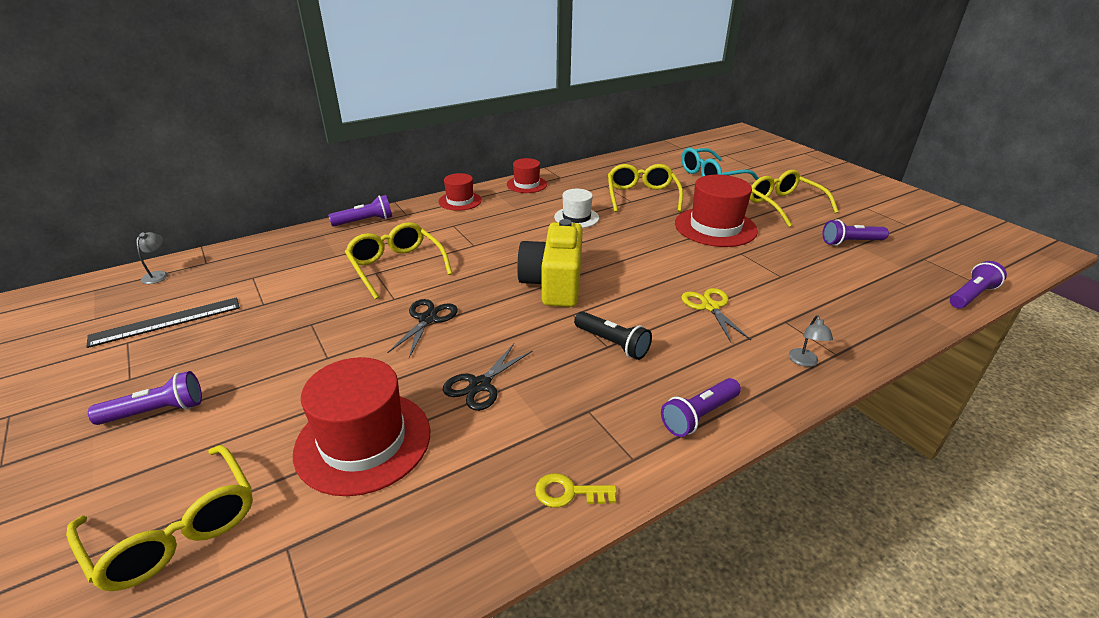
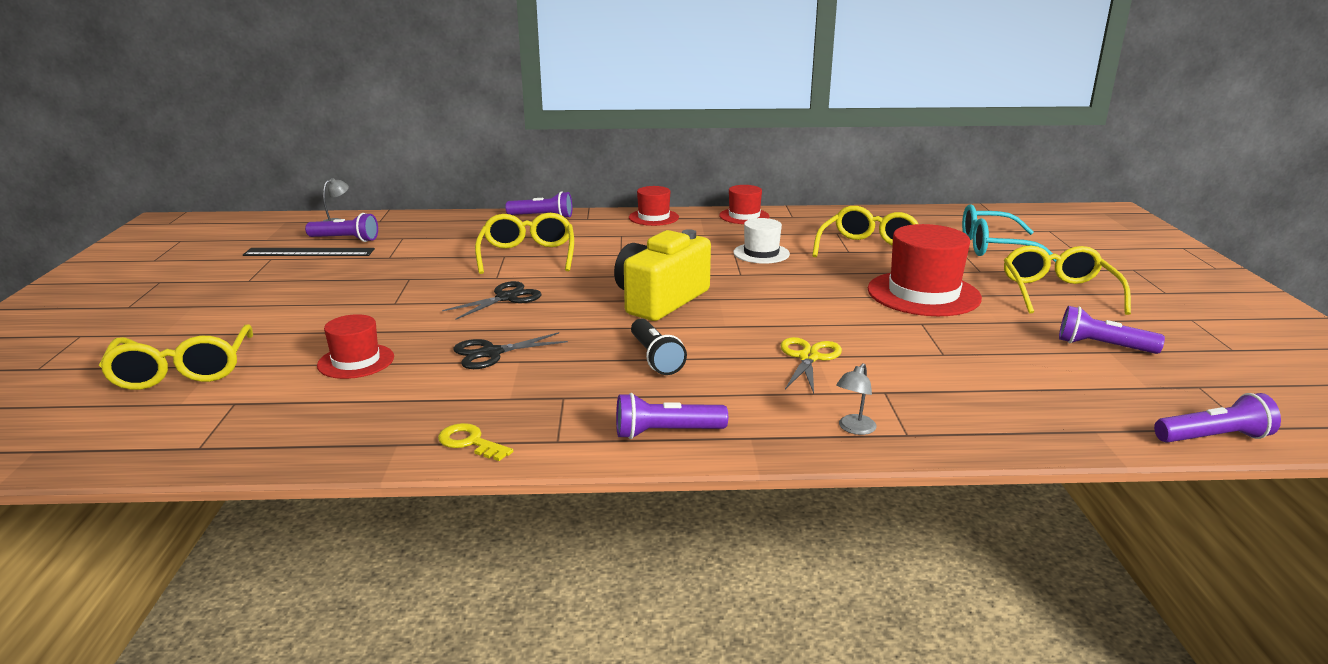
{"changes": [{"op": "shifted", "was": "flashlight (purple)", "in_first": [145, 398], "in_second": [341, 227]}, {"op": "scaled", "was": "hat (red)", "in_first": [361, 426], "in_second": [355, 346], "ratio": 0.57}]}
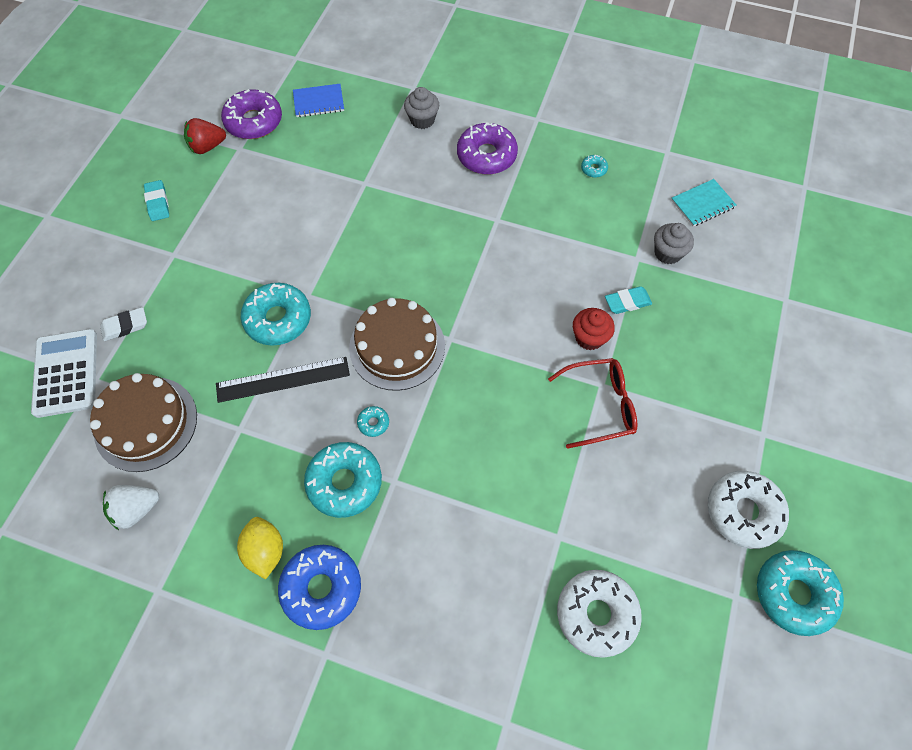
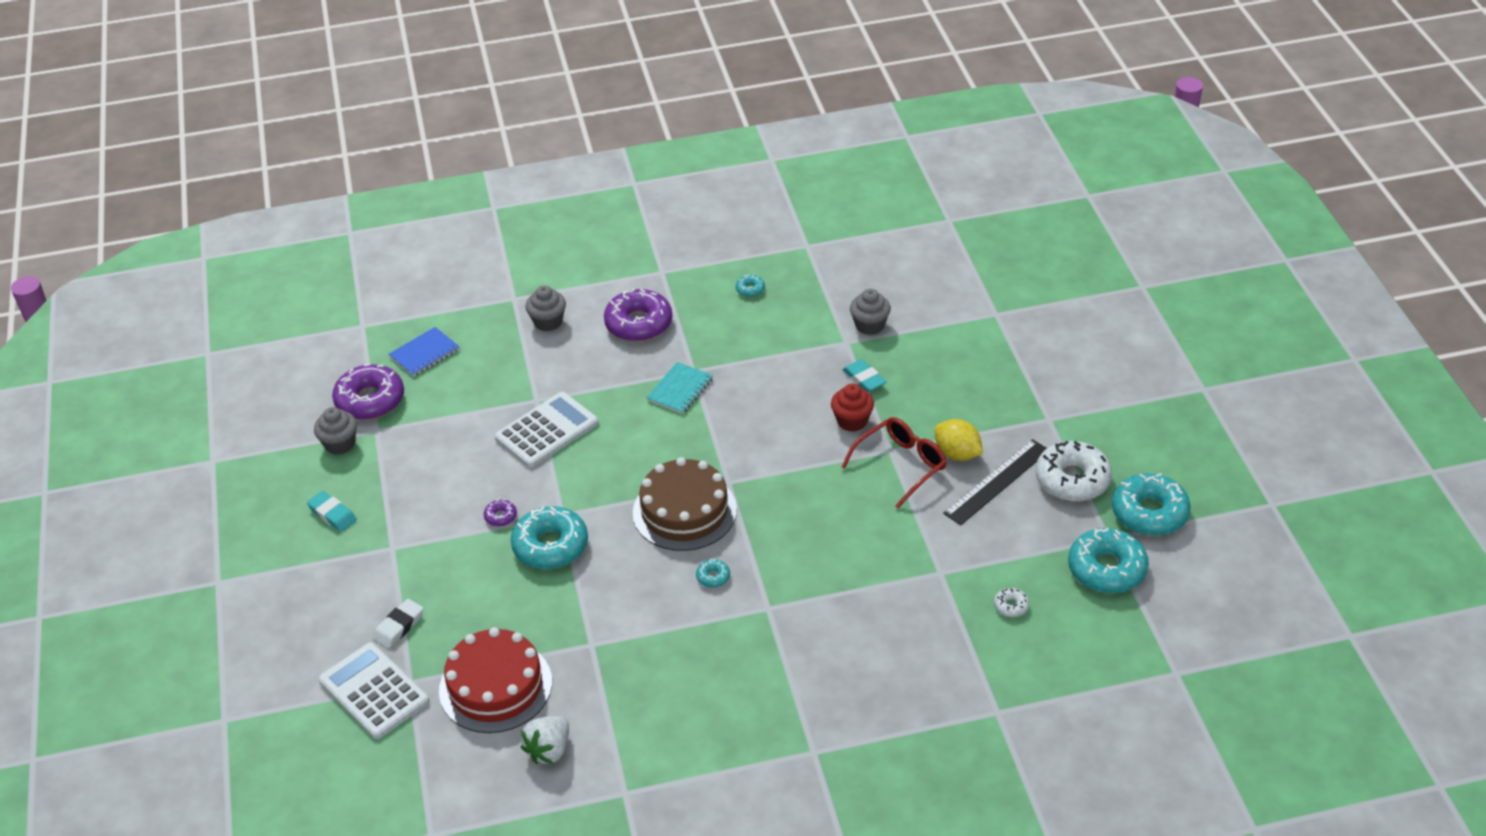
{"changes": [{"op": "repainted", "was": "cake (brown)", "now": "cake (red)", "in_first": [143, 422], "in_second": [495, 680]}, {"op": "swapped", "was": "strawberry (red)", "now": "cupcake (grey)", "in_first": [205, 136], "in_second": [335, 431]}, {"op": "shifted", "was": "ruler (black)", "in_first": [283, 380], "in_second": [995, 482]}, {"op": "shifted", "was": "lemon (yellow)", "in_first": [260, 548], "in_second": [958, 440]}, {"op": "gone", "was": "donut (blue)", "in_first": [319, 587]}, {"op": "shifted", "was": "donut (turquoise)", "in_first": [343, 480], "in_second": [1108, 560]}, {"op": "scaled", "was": "donut (white)", "in_first": [599, 614], "in_second": [1011, 602], "ratio": 0.44}, {"op": "rotated", "was": "eraser (turquoise)", "in_first": [628, 300], "in_second": [864, 375], "clockwise": -75}, {"op": "shifted", "was": "notebook (turquoise)", "in_first": [703, 202], "in_second": [679, 388]}, {"op": "new", "now": "donut (purple)", "in_second": [500, 512]}, {"op": "new", "now": "calculator (white)", "in_second": [546, 430]}]}
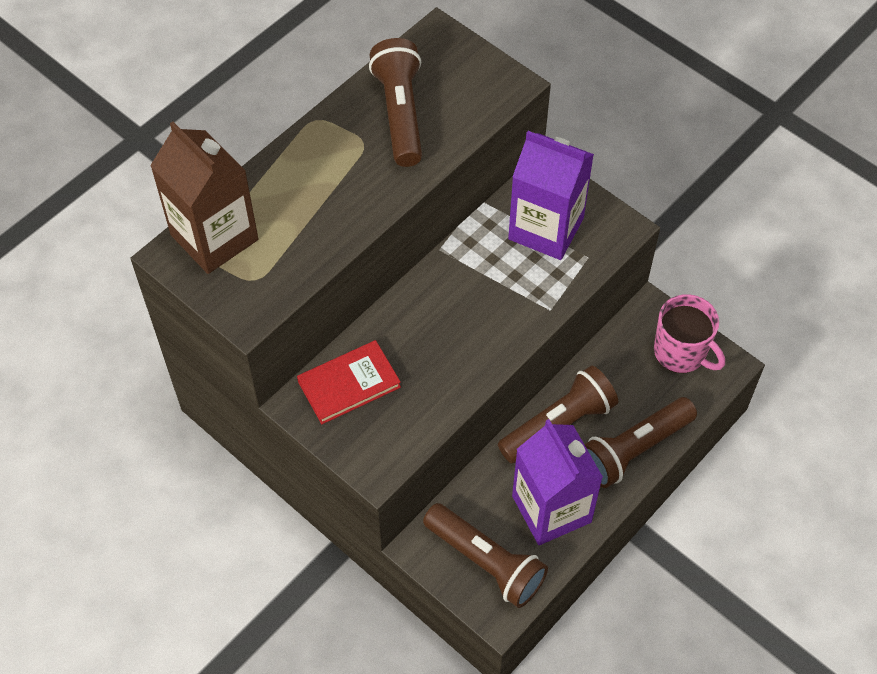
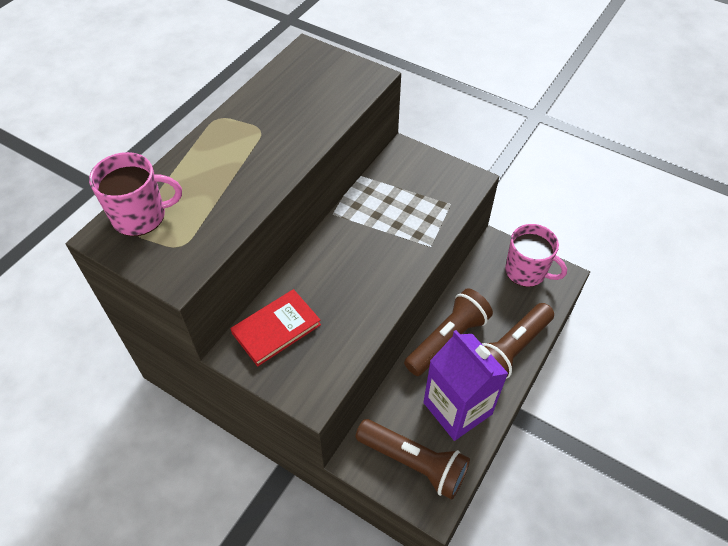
{"changes": [{"op": "swapped", "was": "carton (brown)", "now": "mug (pink)", "in_first": [204, 198], "in_second": [135, 194]}, {"op": "gone", "was": "flashlight (brown)", "in_first": [395, 102]}, {"op": "gone", "was": "carton (purple)", "in_first": [551, 195]}]}
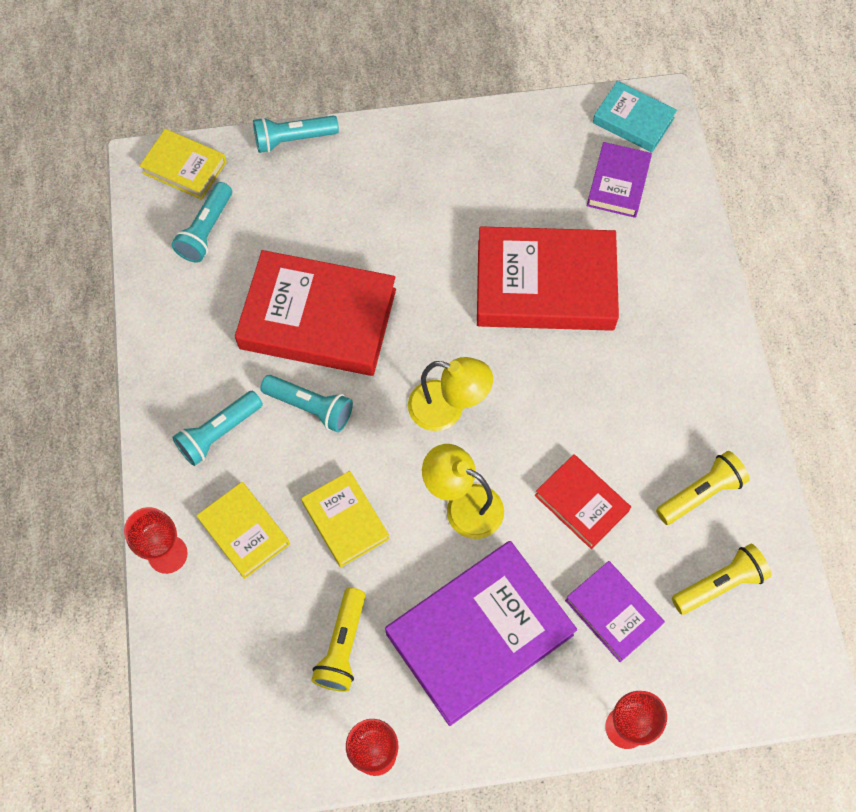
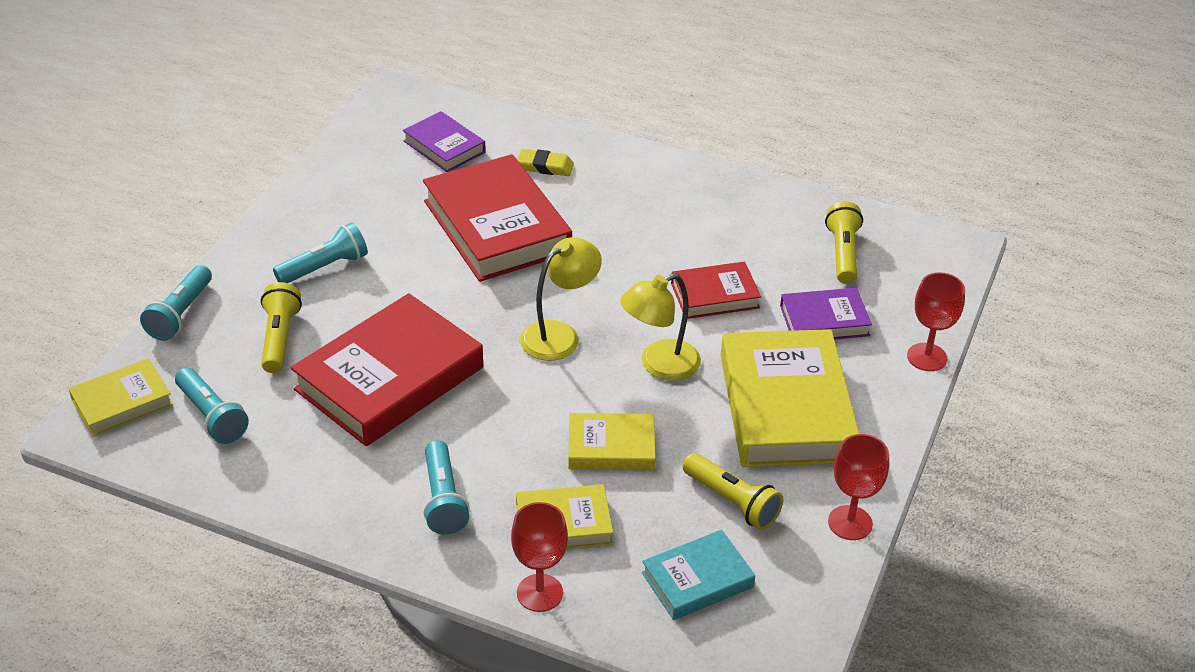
{"changes": [{"op": "shifted", "was": "flashlight (turquoise)", "in_first": [306, 403], "in_second": [320, 252]}, {"op": "repainted", "was": "book (purple)", "now": "book (yellow)", "in_first": [481, 633], "in_second": [790, 398]}, {"op": "rotated", "was": "book (red)", "in_first": [548, 278], "in_second": [497, 218], "clockwise": -60}, {"op": "shifted", "was": "book (turquoise)", "in_first": [635, 116], "in_second": [698, 575]}, {"op": "shifted", "was": "flashlight (yellow)", "in_first": [703, 488], "in_second": [281, 327]}, {"op": "new", "now": "eraser (yellow)", "in_second": [545, 162]}]}
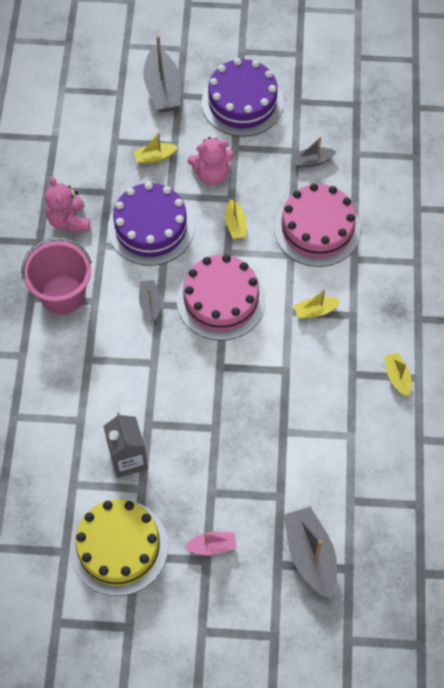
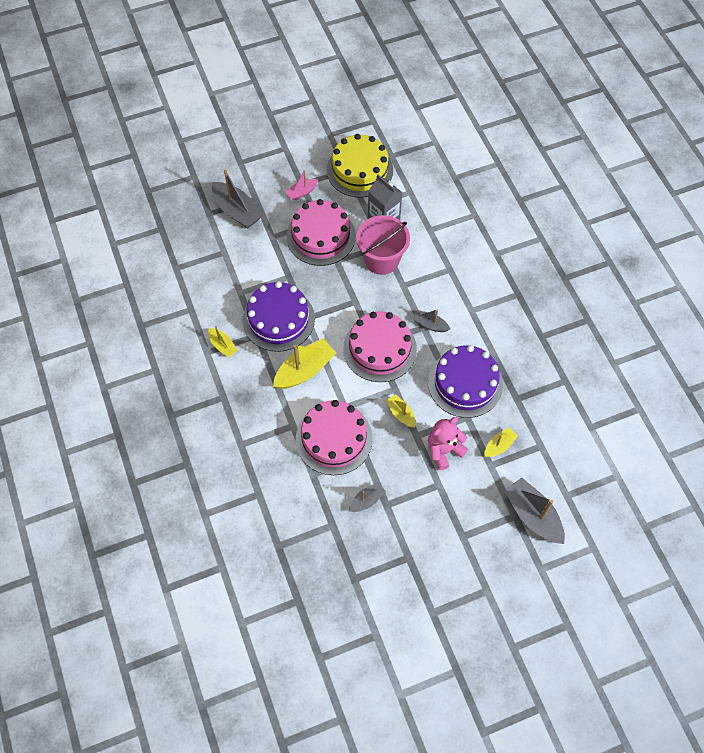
{"changes": [{"op": "shifted", "was": "bucket (pink)", "in_first": [56, 276], "in_second": [383, 245]}, {"op": "gone", "was": "teddy bear (pink)", "in_first": [67, 204]}, {"op": "rotated", "was": "boat (grey)", "in_first": [150, 301], "in_second": [431, 320], "clockwise": 150}, {"op": "shifted", "was": "cake (purple)", "in_first": [242, 97], "in_second": [278, 316]}, {"op": "scaled", "was": "boat (yellow)", "in_first": [317, 304], "in_second": [304, 363], "ratio": 1.81}, {"op": "new", "now": "cake (pink)", "in_second": [321, 232]}]}
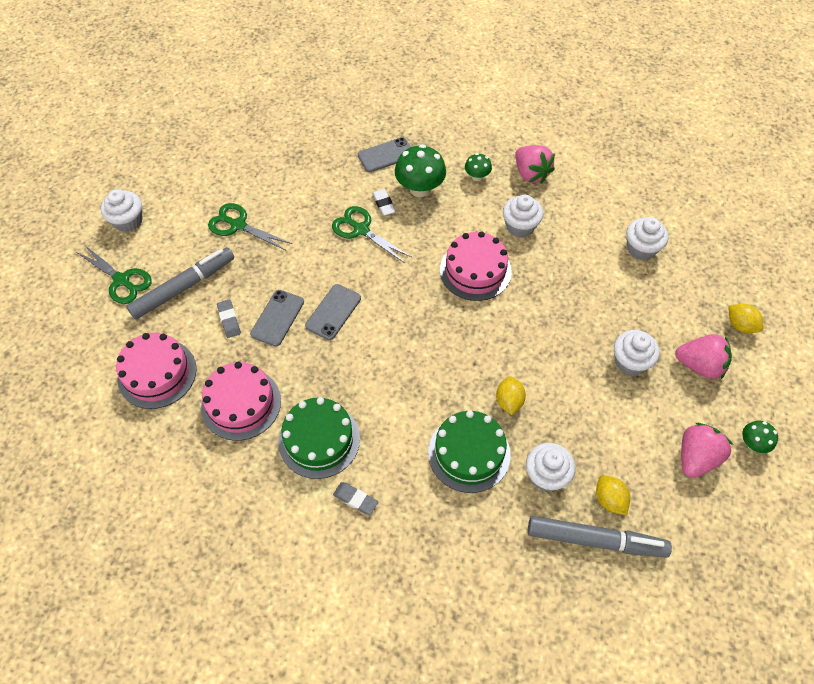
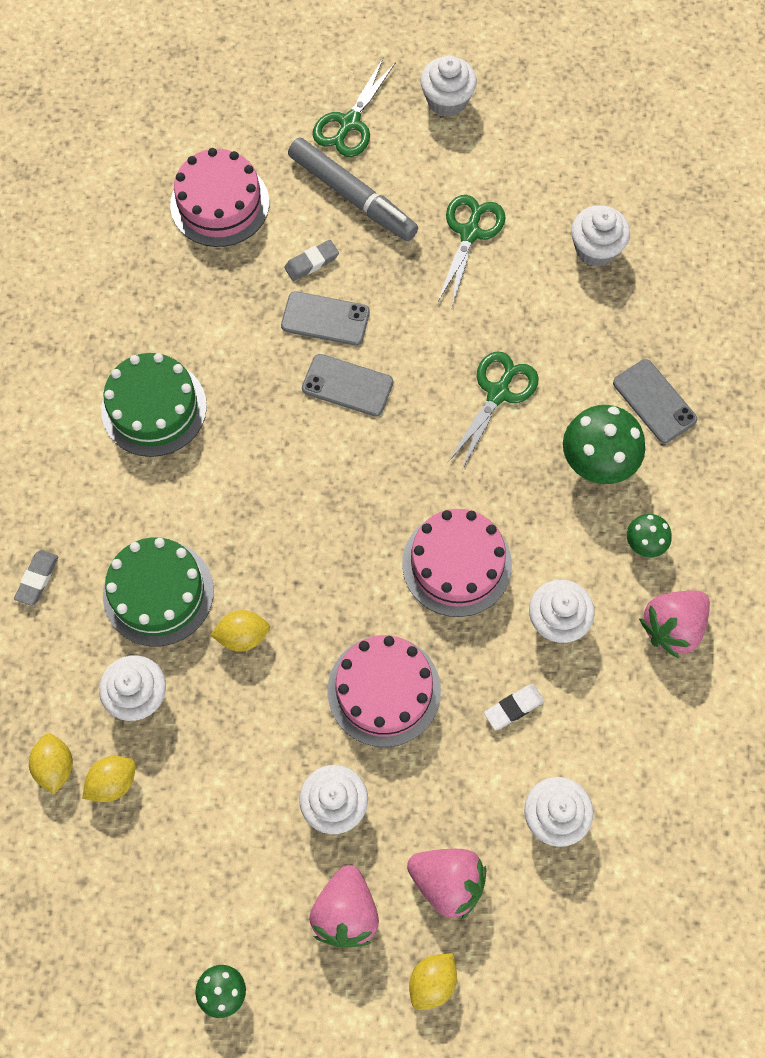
{"changes": [{"op": "shifted", "was": "cake (pink)", "in_first": [241, 401], "in_second": [384, 691]}, {"op": "shifted", "was": "eraser (grey)", "in_first": [355, 498], "in_second": [36, 578]}, {"op": "shifted", "was": "eraser (white)", "in_first": [384, 202], "in_second": [514, 707]}, {"op": "swapped", "was": "marker (grey)", "now": "lemon (yellow)", "in_first": [600, 537], "in_second": [51, 764]}, {"op": "shifted", "was": "strawberry (pink)", "in_first": [707, 450], "in_second": [446, 884]}, {"op": "new", "now": "cupcake (white)", "in_second": [600, 236]}]}
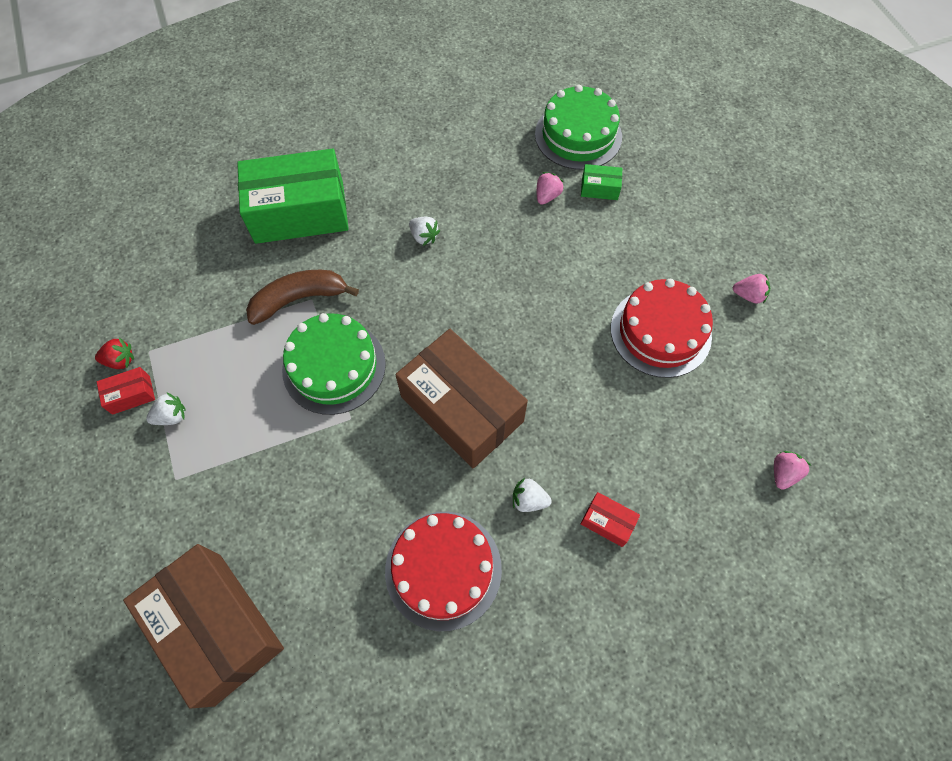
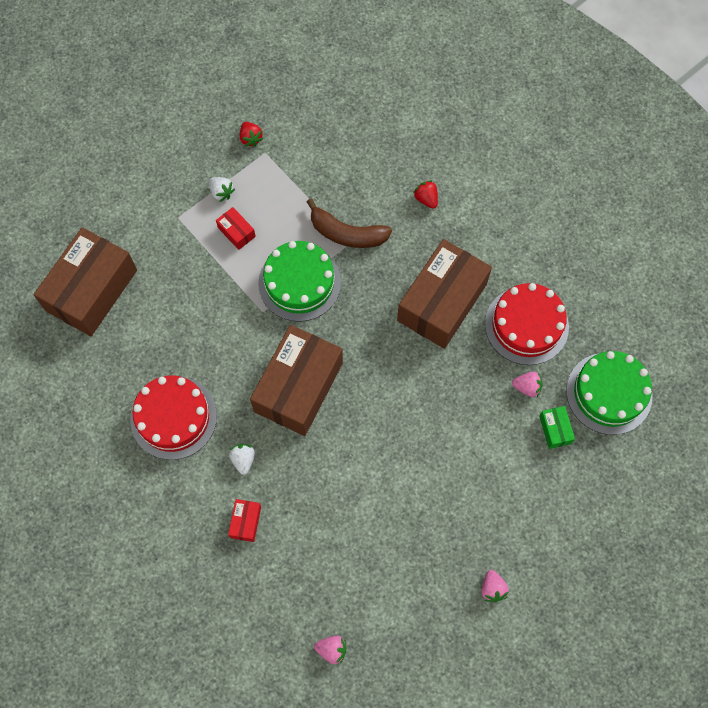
{"changes": [{"op": "shifted", "was": "box (red)", "in_first": [126, 391], "in_second": [236, 228]}, {"op": "swapped", "was": "box (green)", "now": "strawberry (red)", "in_first": [293, 196], "in_second": [425, 194]}, {"op": "rotated", "was": "banana (brown)", "in_first": [302, 297], "in_second": [349, 223], "clockwise": 150}, {"op": "swapped", "was": "strawberry (white)", "now": "box (brown)", "in_first": [424, 231], "in_second": [444, 294]}, {"op": "shifted", "was": "cake (red)", "in_first": [662, 328], "in_second": [527, 324]}]}
